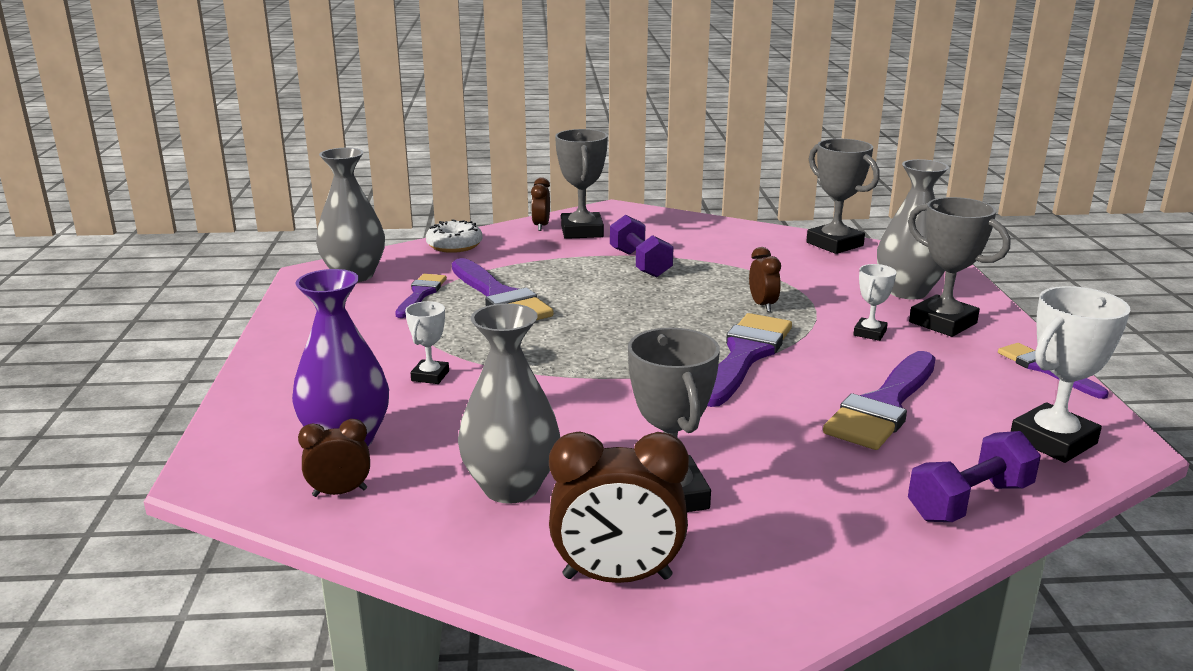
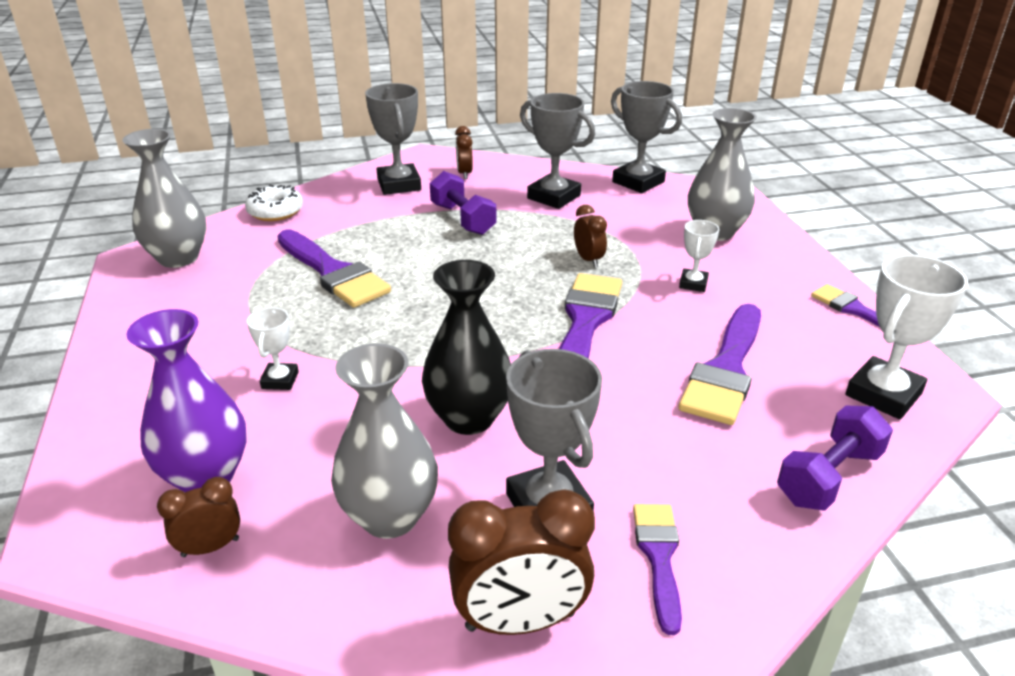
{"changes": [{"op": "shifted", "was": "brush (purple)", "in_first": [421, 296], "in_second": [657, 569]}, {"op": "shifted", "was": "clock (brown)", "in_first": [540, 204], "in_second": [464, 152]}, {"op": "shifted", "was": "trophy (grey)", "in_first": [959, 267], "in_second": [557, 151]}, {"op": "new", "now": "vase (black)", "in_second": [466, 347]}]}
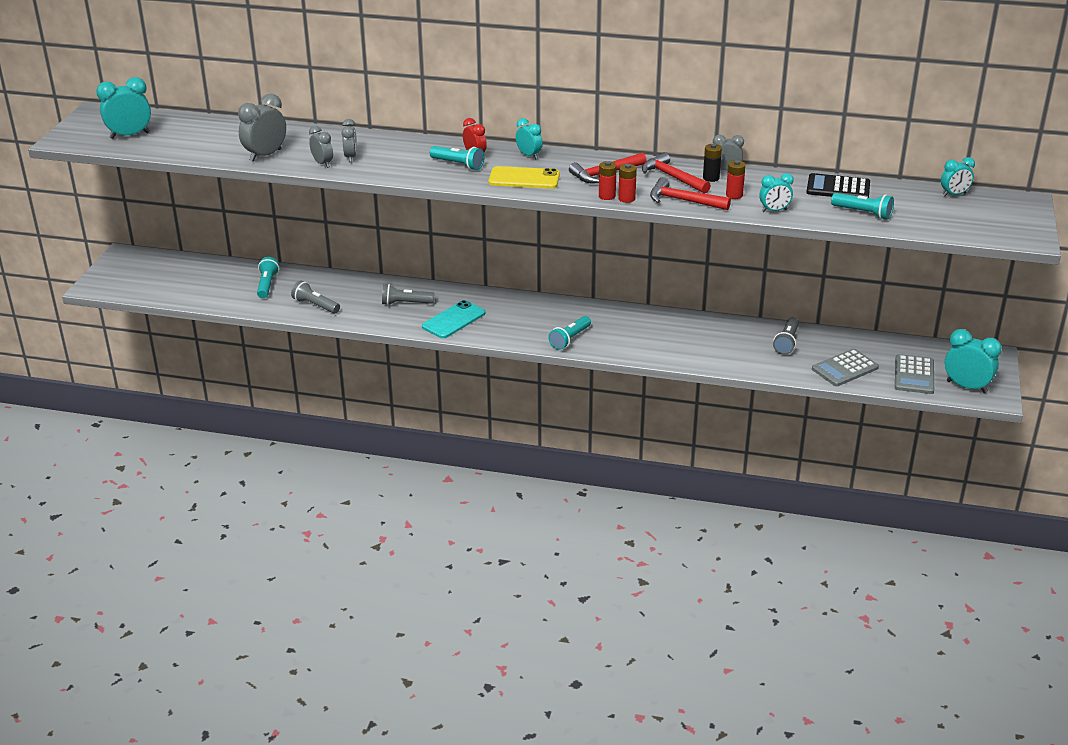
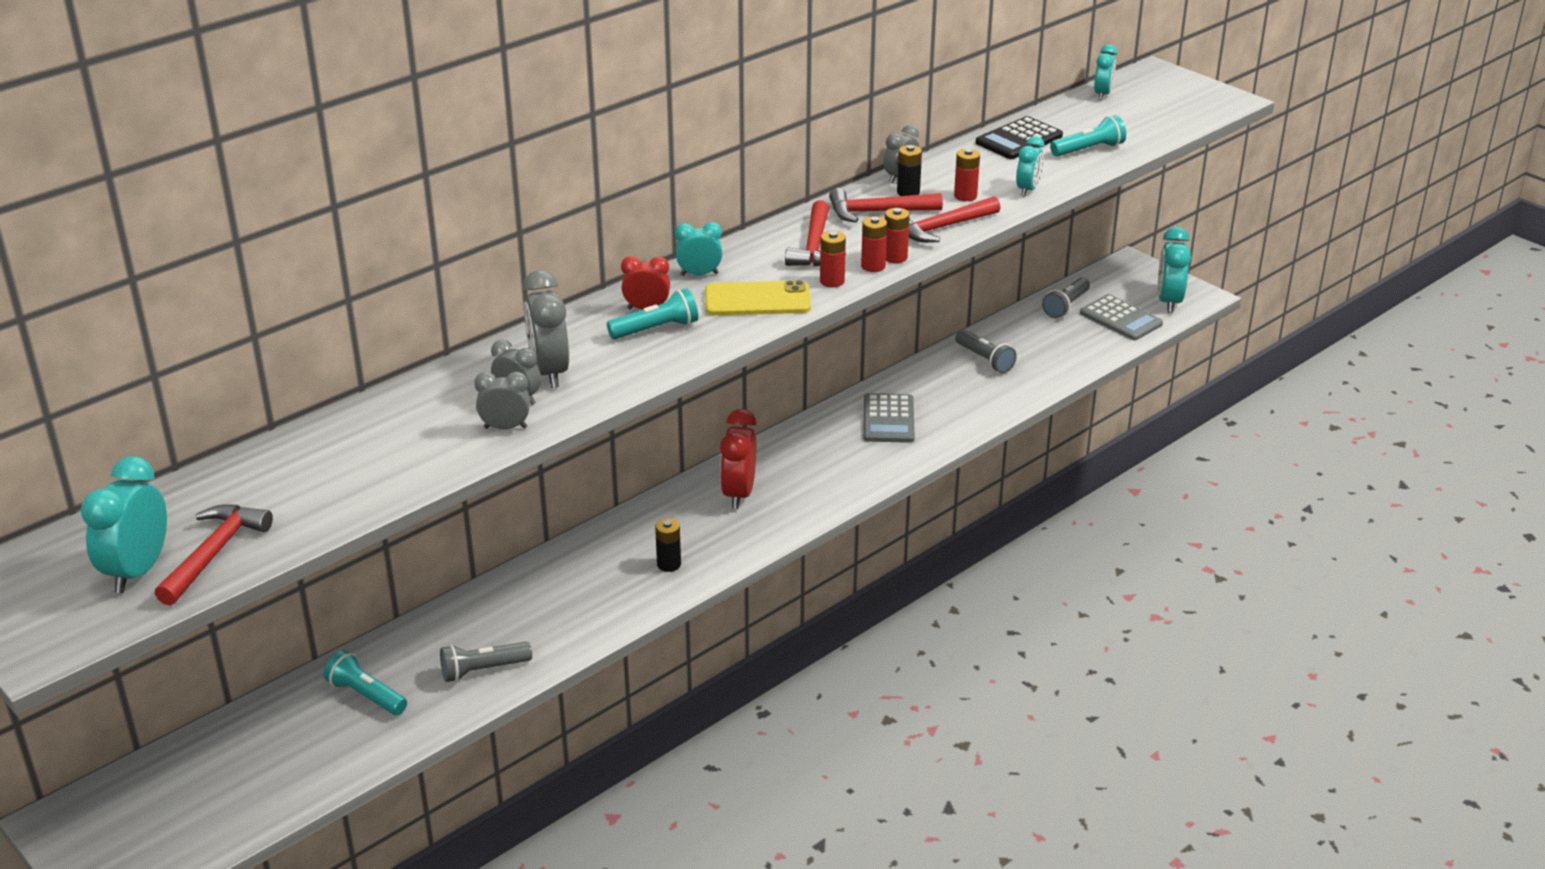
{"changes": [{"op": "shifted", "was": "clock (grey)", "in_first": [262, 128], "in_second": [545, 329]}, {"op": "shifted", "was": "flashlight (grey)", "in_first": [408, 294], "in_second": [1066, 297]}, {"op": "swapped", "was": "phone (turquoise)", "now": "battery (black)", "in_first": [453, 319], "in_second": [668, 545]}, {"op": "rotated", "was": "phone (yellow)", "in_first": [524, 177], "in_second": [758, 297], "clockwise": 45}, {"op": "gone", "was": "flashlight (turquoise)", "in_first": [570, 333]}, {"op": "shifted", "was": "calculator (grey)", "in_first": [845, 367], "in_second": [889, 418]}, {"op": "rotated", "was": "clock (turquoise)", "in_first": [973, 361], "in_second": [1174, 270], "clockwise": -60}, {"op": "new", "now": "hammer (red)", "in_second": [214, 555]}, {"op": "new", "now": "clock (red)", "in_second": [738, 459]}, {"op": "new", "now": "battery (red)", "in_second": [833, 259]}]}
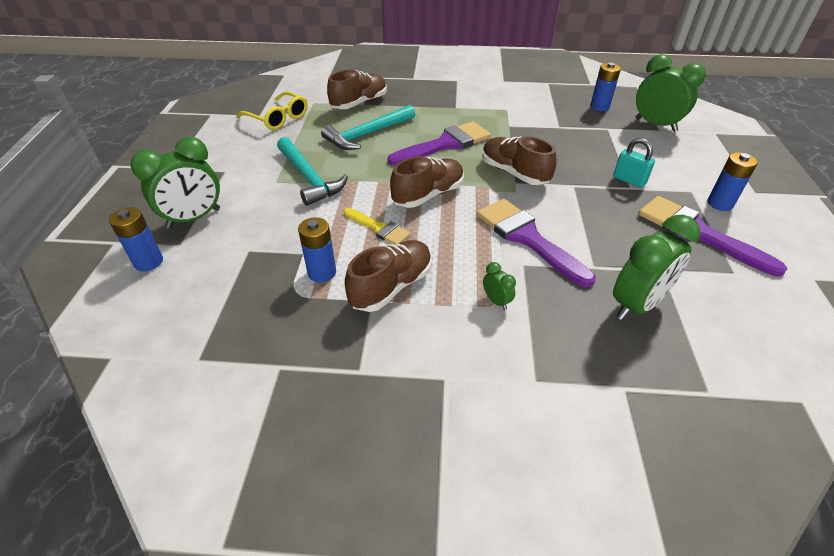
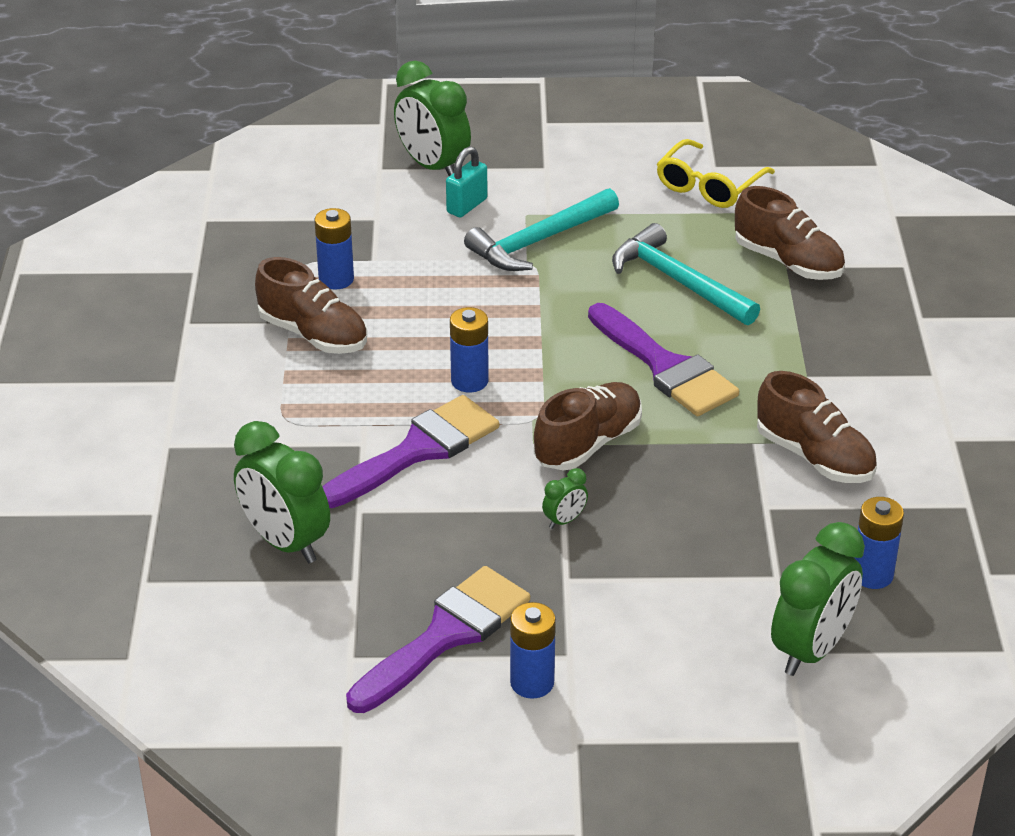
{"changes": [{"op": "shifted", "was": "battery (blue)", "in_first": [136, 239], "in_second": [469, 350]}, {"op": "gone", "was": "brush (yellow)", "in_first": [377, 226]}, {"op": "shifted", "was": "shoe (brown)", "in_first": [427, 182], "in_second": [817, 427]}, {"op": "shifted", "was": "clock (green)", "in_first": [499, 286], "in_second": [565, 498]}, {"op": "shifted", "was": "padlock (turquoise)", "in_first": [634, 163], "in_second": [466, 182]}]}
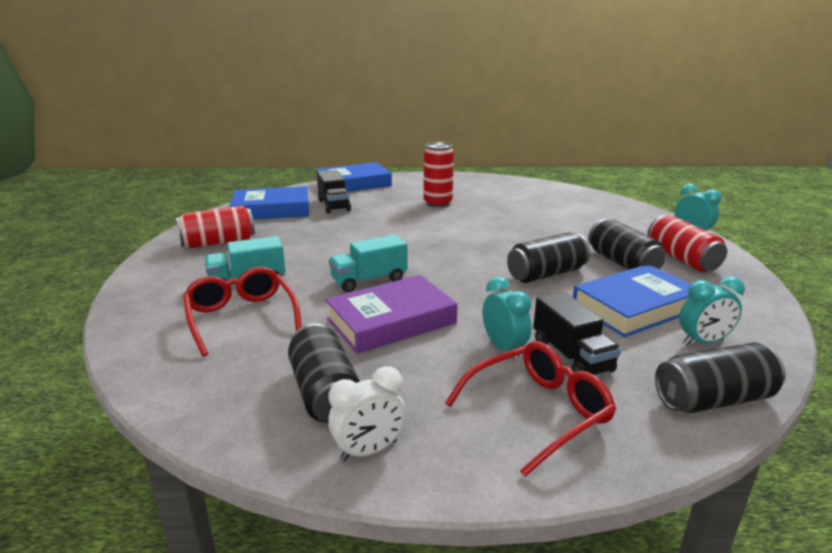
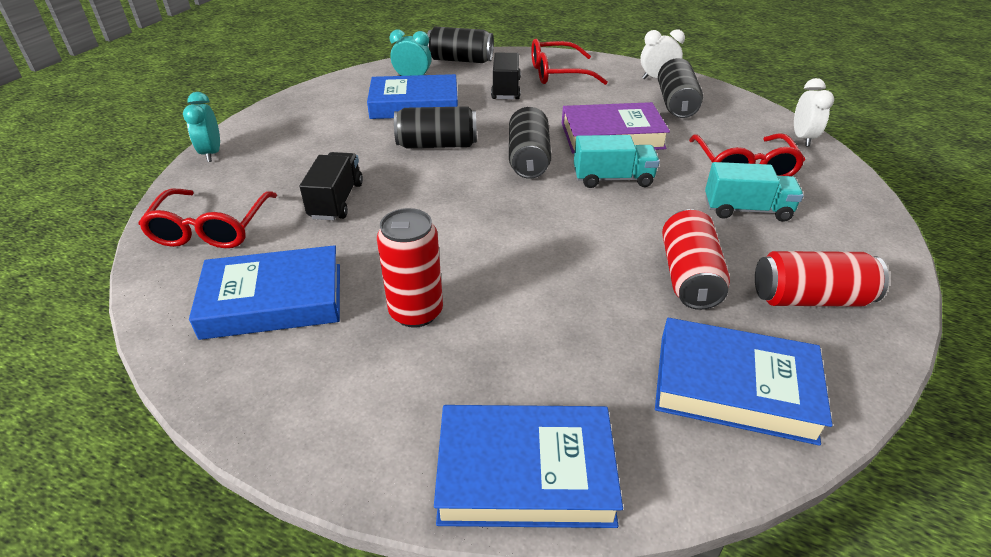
{"changes": [{"op": "shifted", "was": "truck (black)", "in_first": [334, 192], "in_second": [331, 186]}, {"op": "gone", "was": "clock (turquoise)", "in_first": [507, 318]}, {"op": "shifted", "was": "can (black)", "in_first": [627, 244], "in_second": [530, 143]}, {"op": "shifted", "was": "can (red)", "in_first": [687, 243], "in_second": [696, 259]}, {"op": "new", "now": "glasses (red)", "in_second": [207, 218]}, {"op": "new", "now": "book (blue)", "in_second": [264, 292]}, {"op": "new", "now": "clock (white)", "in_second": [814, 112]}]}
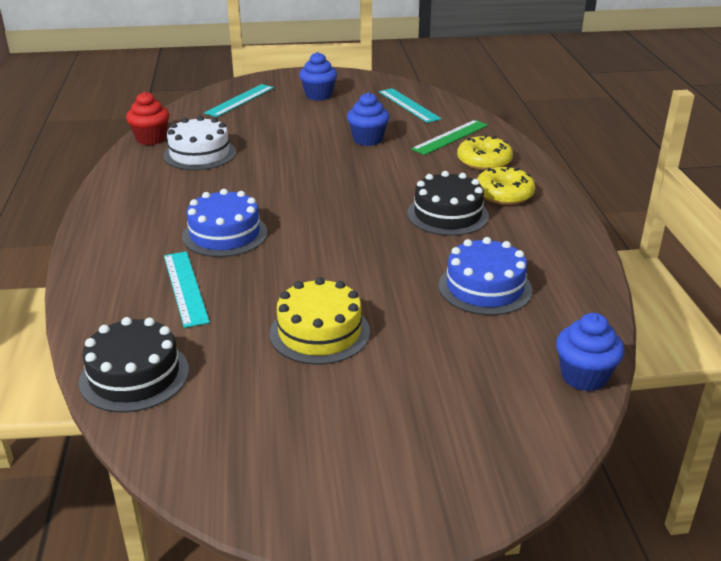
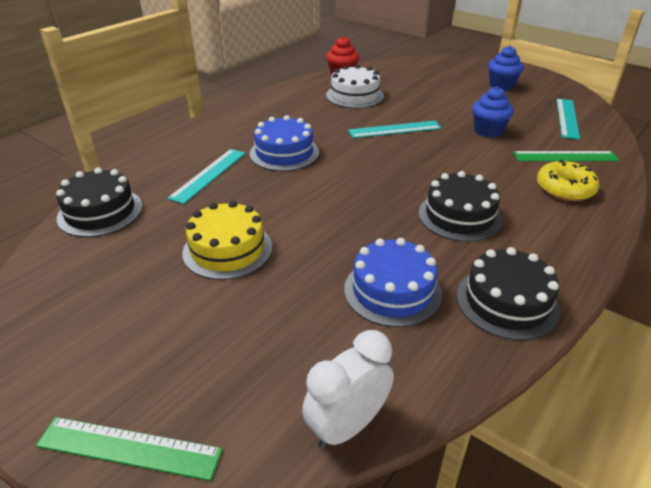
{"changes": [{"op": "shifted", "was": "ruler (turquoise)", "in_first": [239, 100], "in_second": [395, 129]}, {"op": "gone", "was": "donut (yellow)", "in_first": [506, 185]}, {"op": "swapped", "was": "cupcake (blue)", "now": "clock (white)", "in_first": [590, 352], "in_second": [348, 389]}, {"op": "new", "now": "ruler (green)", "in_second": [129, 449]}, {"op": "new", "now": "cake (black)", "in_second": [508, 293]}]}
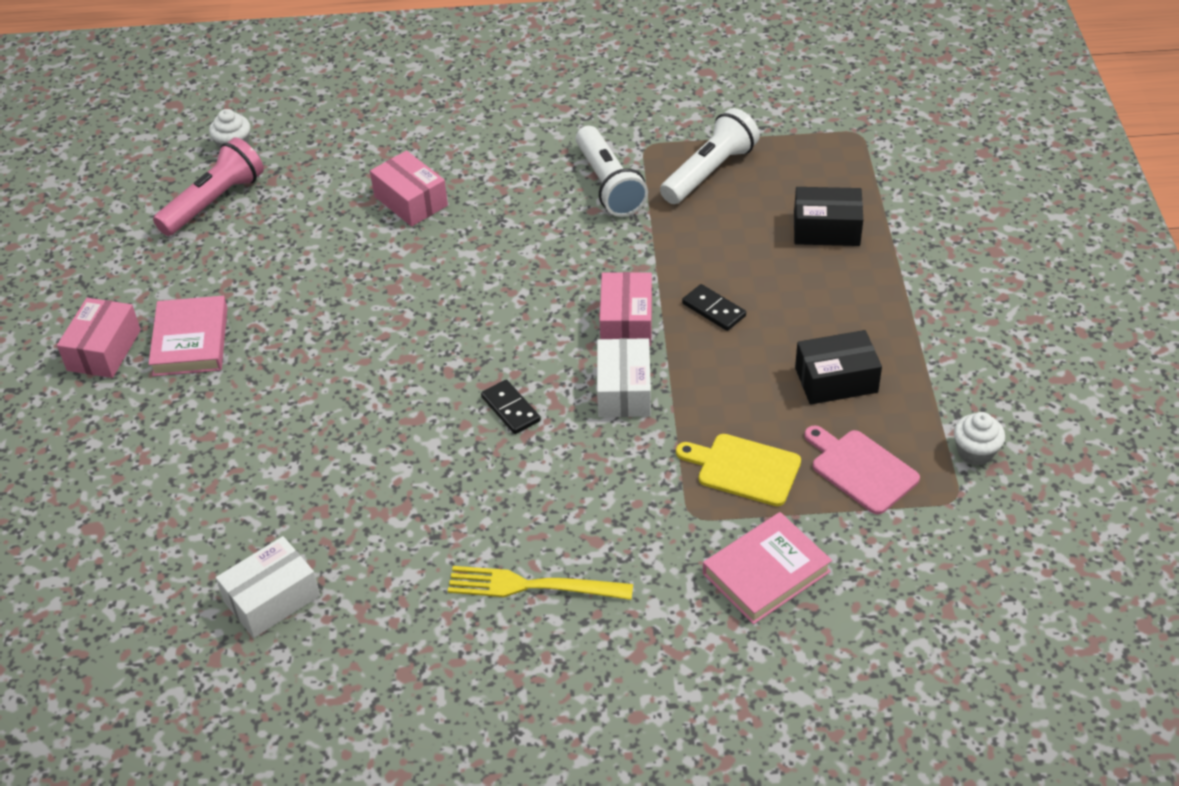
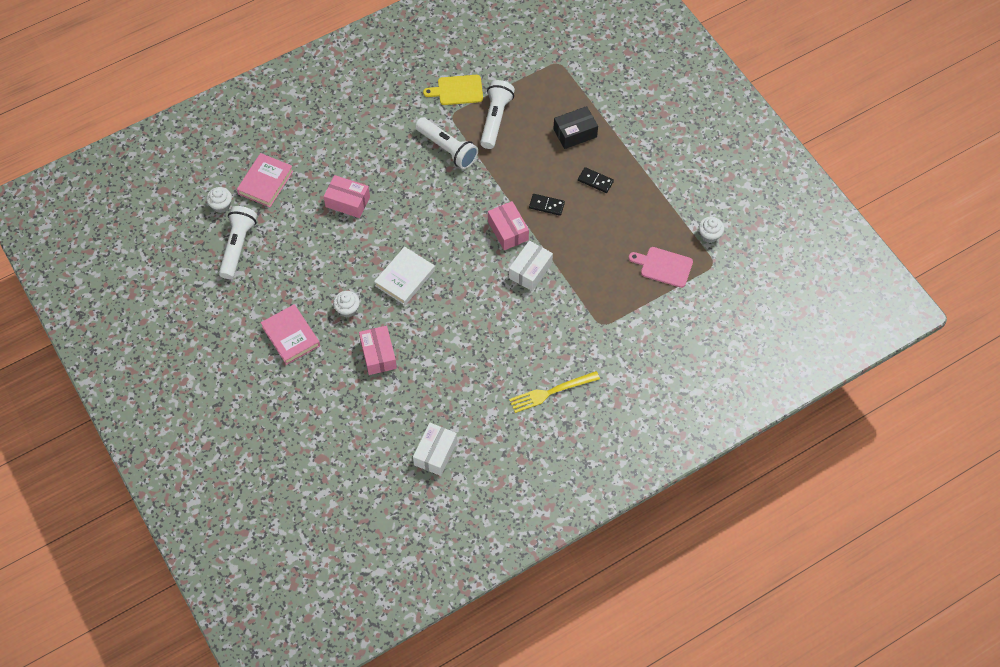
{"changes": [{"op": "shifted", "was": "box (pink)", "in_first": [99, 338], "in_second": [378, 350]}, {"op": "repainted", "was": "flashlight (pink)", "now": "flashlight (white)", "in_first": [208, 186], "in_second": [238, 242]}, {"op": "shifted", "was": "domino (black)", "in_first": [511, 407], "in_second": [596, 180]}, {"op": "rotated", "was": "box (white)", "in_first": [624, 377], "in_second": [531, 266], "clockwise": 60}, {"op": "shifted", "was": "cutting board (yellow)", "in_first": [738, 470], "in_second": [453, 90]}, {"op": "shifted", "was": "book (pink)", "in_first": [767, 568], "in_second": [265, 180]}, {"op": "gone", "was": "box (black)", "in_first": [838, 367]}, {"op": "new", "now": "cupcake (white)", "in_second": [346, 304]}, {"op": "new", "now": "book (white)", "in_second": [404, 276]}]}
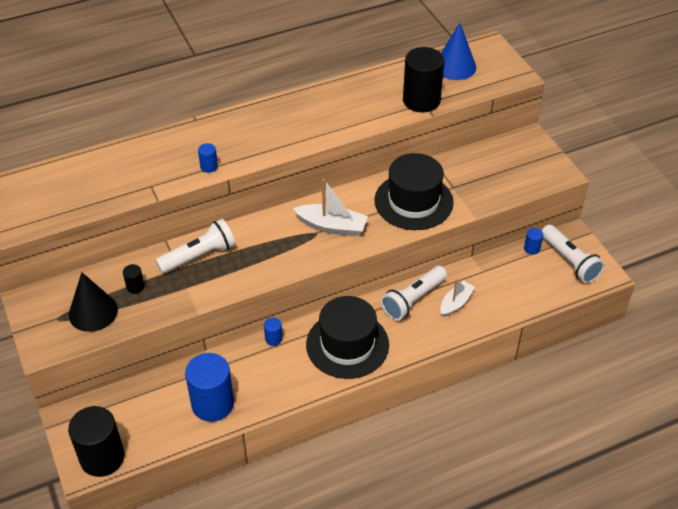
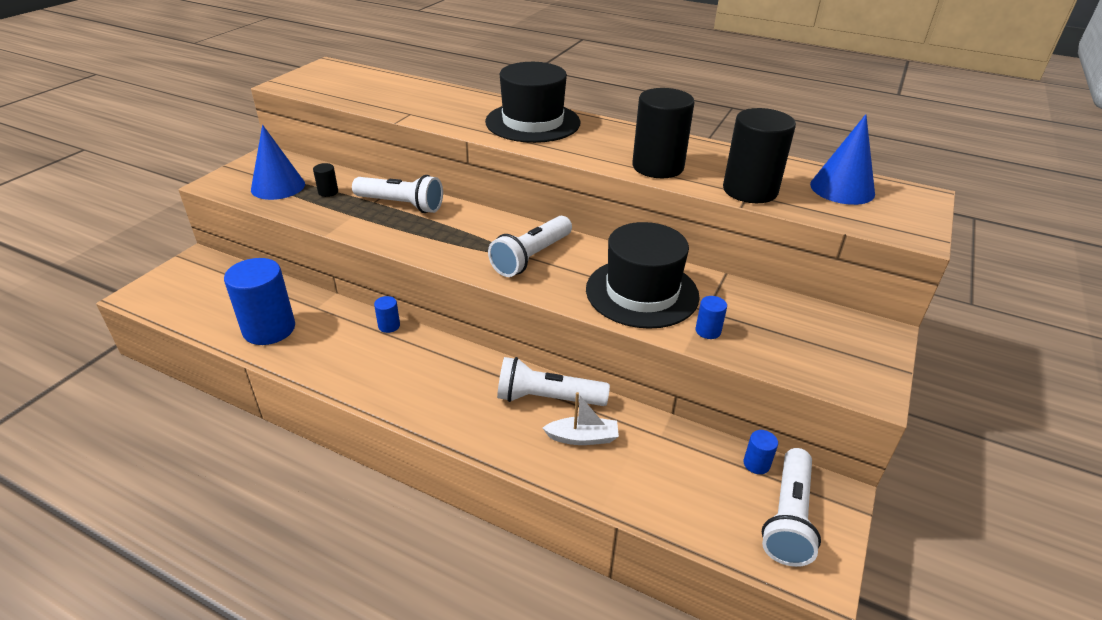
{"changes": [{"op": "shifted", "was": "cylinder (black)", "in_first": [96, 441], "in_second": [663, 133]}, {"op": "repainted", "was": "cone (black)", "now": "cone (blue)", "in_first": [93, 302], "in_second": [278, 162]}, {"op": "shifted", "was": "cylinder (blue)", "in_first": [208, 158], "in_second": [711, 317]}, {"op": "swapped", "was": "boat (white)", "now": "flashlight (white)", "in_first": [330, 208], "in_second": [530, 246]}, {"op": "shifted", "was": "hat (black)", "in_first": [347, 337], "in_second": [532, 102]}]}
